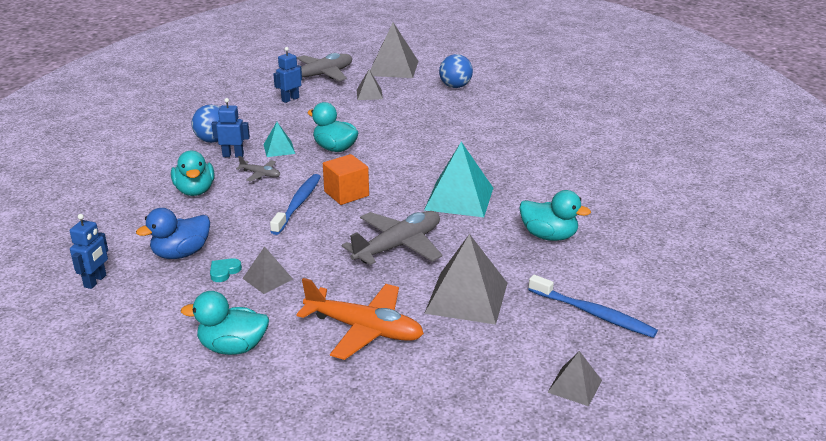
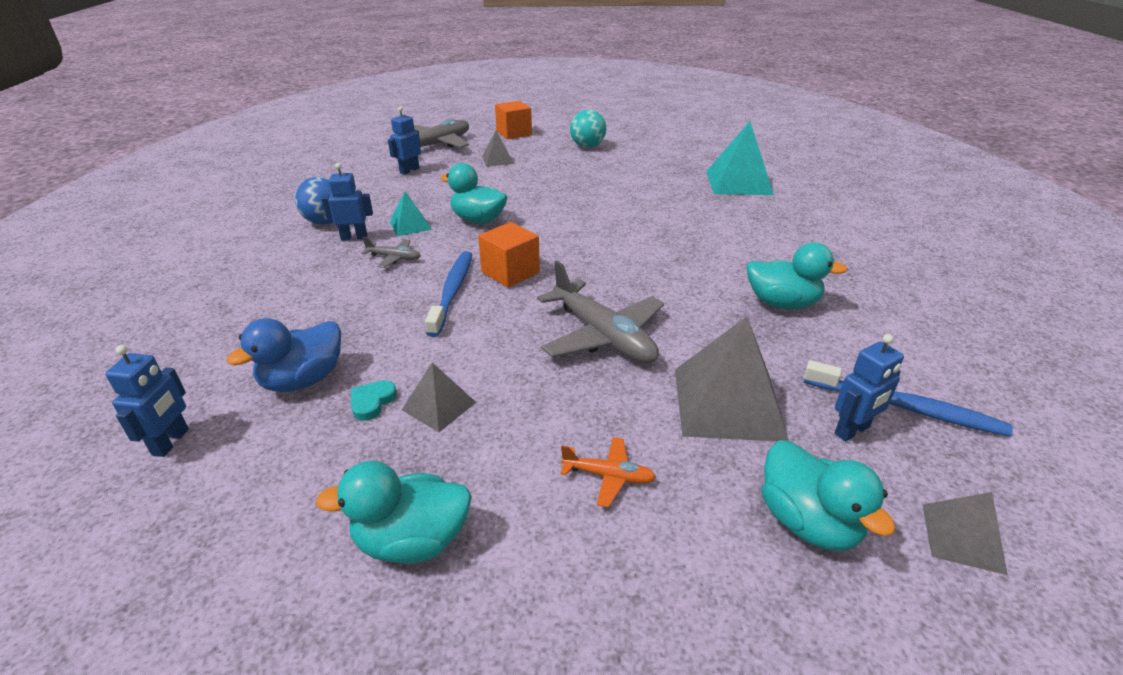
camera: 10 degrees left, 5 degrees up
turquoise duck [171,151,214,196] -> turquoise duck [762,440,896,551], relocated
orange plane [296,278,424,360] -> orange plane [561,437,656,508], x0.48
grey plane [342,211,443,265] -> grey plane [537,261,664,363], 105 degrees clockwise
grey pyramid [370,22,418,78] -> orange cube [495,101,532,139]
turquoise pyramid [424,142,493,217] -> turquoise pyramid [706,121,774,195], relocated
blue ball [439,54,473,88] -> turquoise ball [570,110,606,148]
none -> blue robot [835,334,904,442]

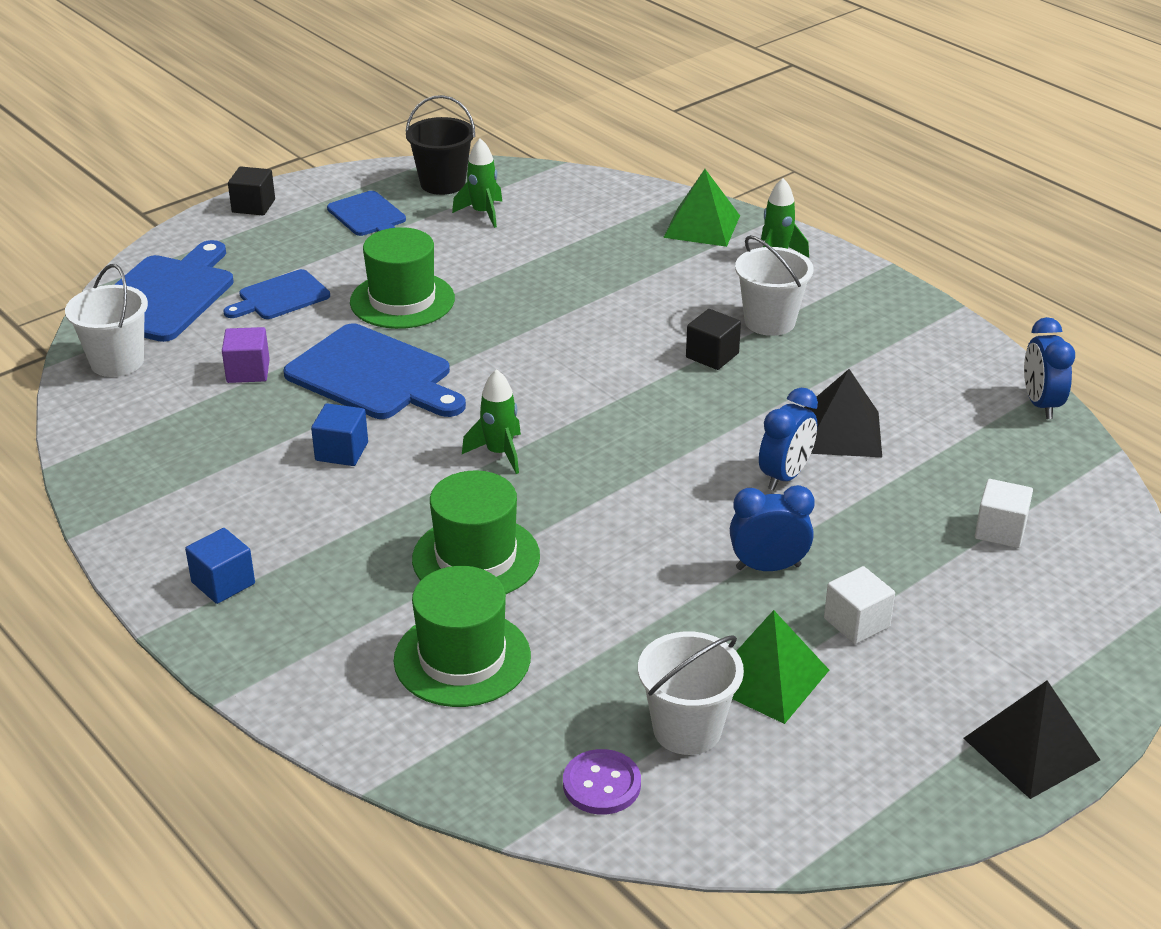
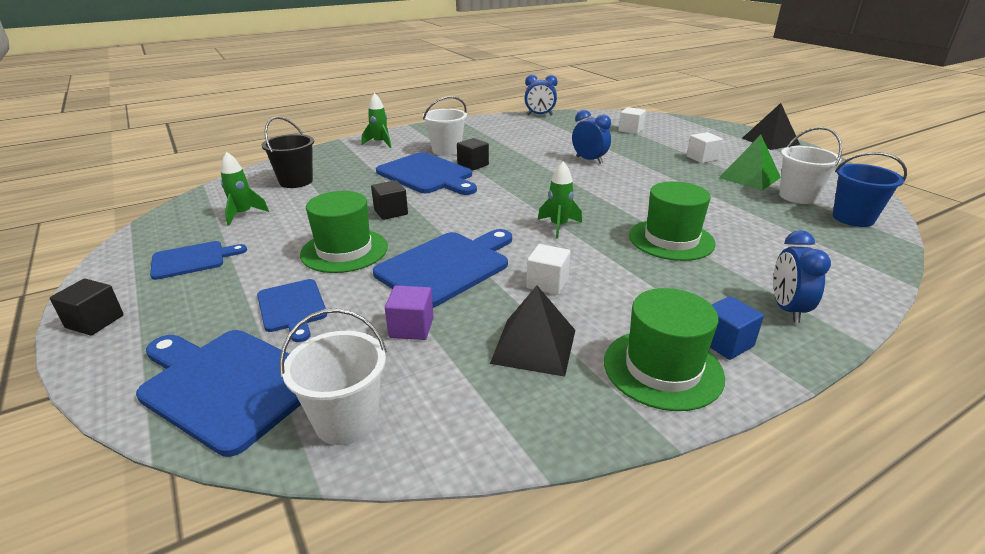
camera: 80 degrees left, 5 degrees down
blue cube [311,403,368,466] -> white cube [526,244,571,295]
green hat [394,566,531,707] -> green hat [604,288,725,411], relocated
black bucket [405,95,475,195] -> black bucket [262,116,314,188], relocated
purple button [563,749,641,815] -> blue bucket [833,152,907,227]
green pyramid [663,169,740,247] -> none
blue clock [730,485,815,571] -> blue clock [773,230,831,323], relocated
black pyramid [804,369,882,457] -> black pyramid [490,286,575,377], relocated
none -> black cube [371,180,408,220]
none -> blue cutting board [376,152,477,195]

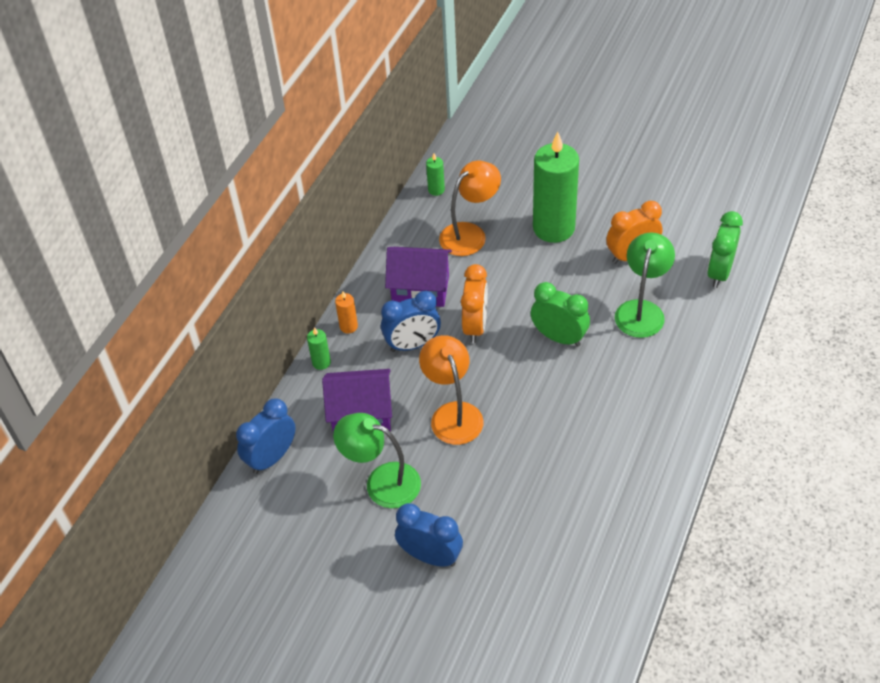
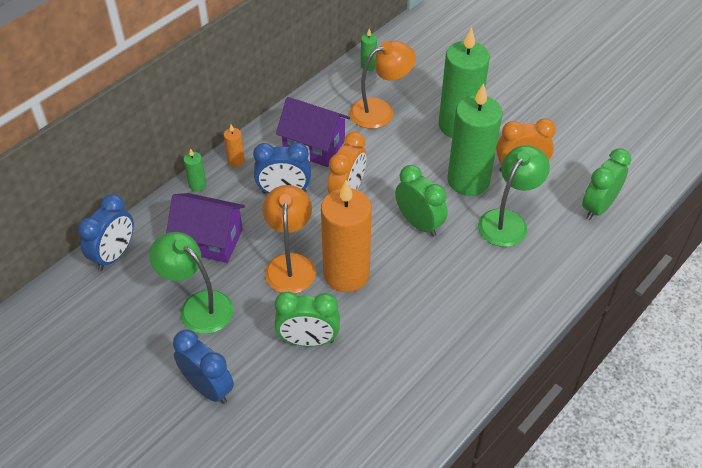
camera: 15 degrees right, 0 degrees up
blue clock [236,399,296,474] -> blue clock [78,194,134,271], 150 degrees clockwise
none -> green clock [275,292,340,347]
none -> orange candle [321,180,372,292]
none -> green candle [447,83,503,196]

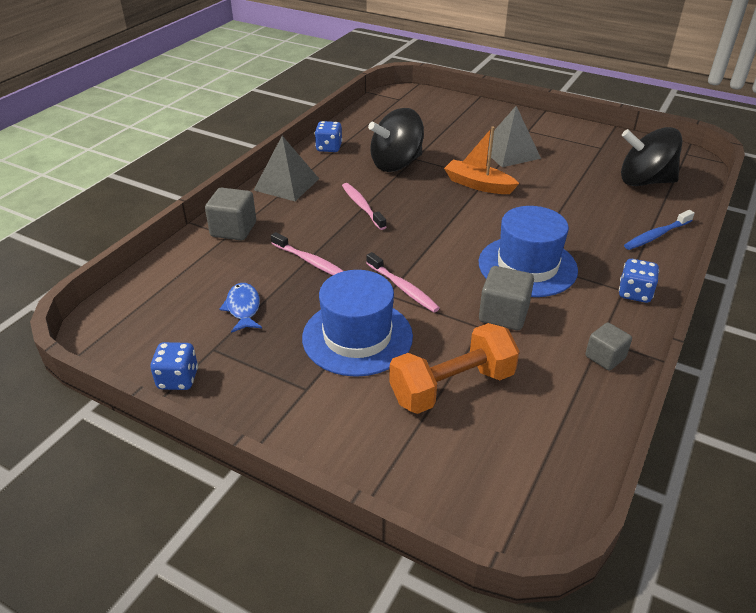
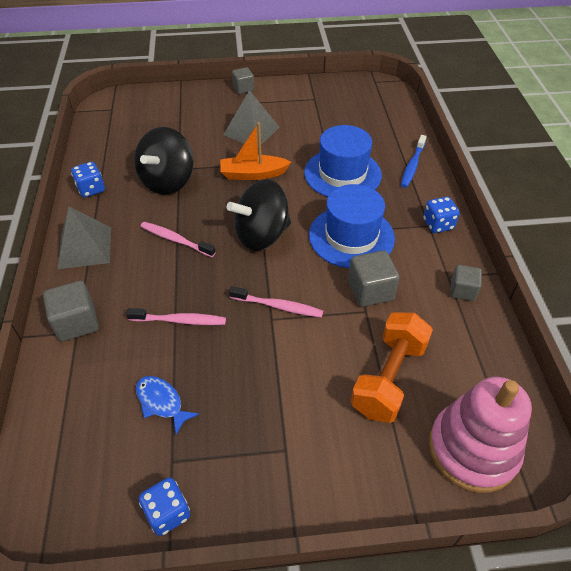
camera: 35 degrees left, 10 degrees up
blue hat [302,270,413,377] -> blue hat [304,125,382,197], relocated
black spinning top [621,127,683,186] -> black spinning top [227,179,291,251], relocated
none -> grey cube [232,67,254,94]
none -> pink stacking toy [429,377,532,493]

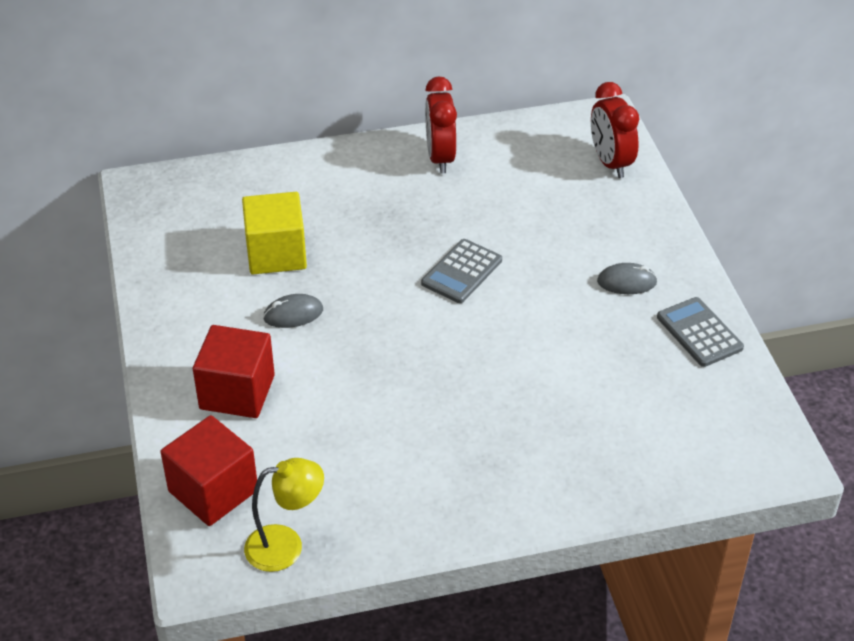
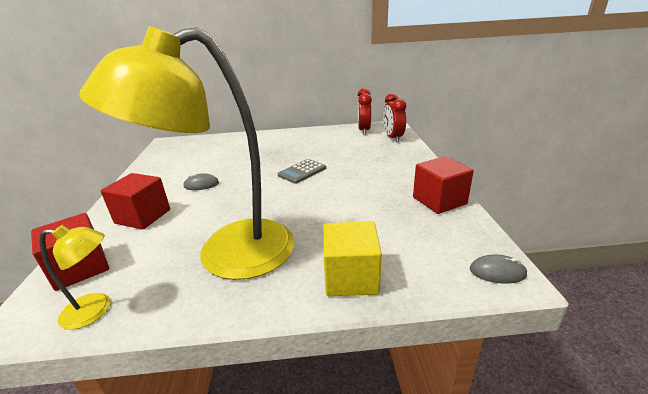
camera: 10 degrees right, 15 degrees down
yellow cube [242,192,307,274] -> yellow cube [324,221,382,296], relocated
red clock [425,76,457,174] -> red clock [358,88,372,135], relocated
grey mouse [597,263,657,294] -> grey mouse [470,255,527,284], relocated
grey calculator [657,297,744,367] -> red cube [413,156,474,214]
none -> yellow lamp [79,26,295,280]

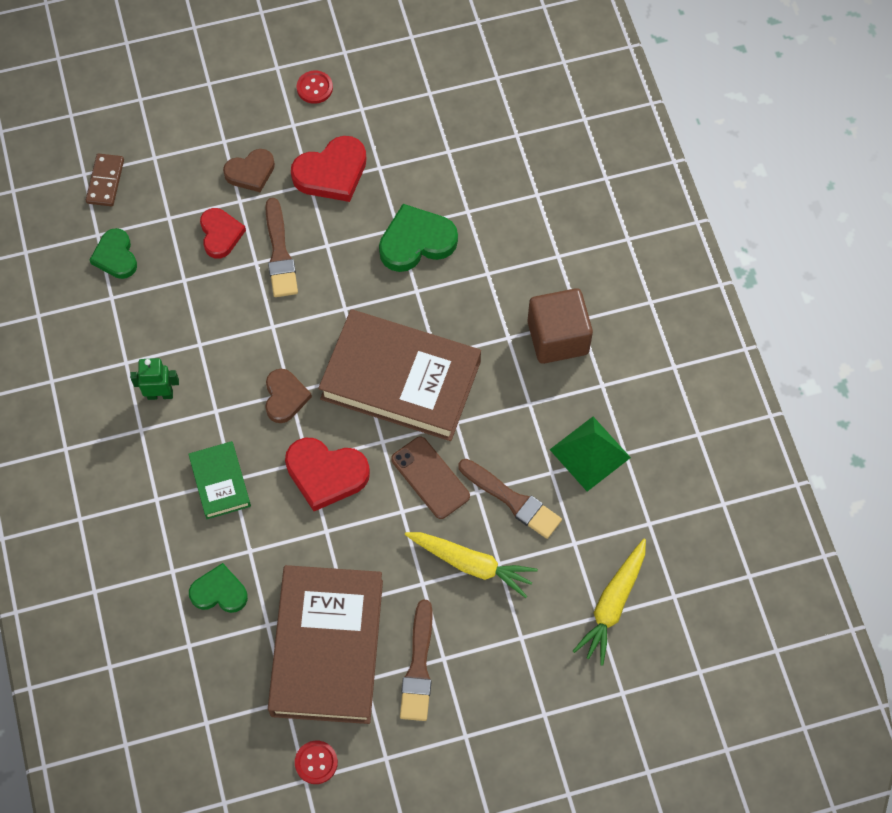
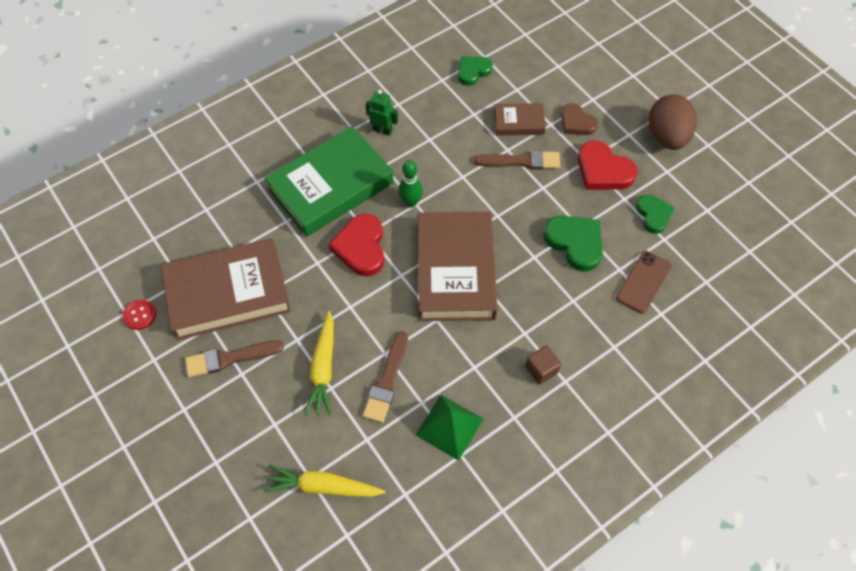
camera: 70 degrees right, 5 degrees down
brown domino [86,153,124,206] -> none
green robot [130,358,179,400] -> green robot [366,90,398,136], 45 degrees counterclockwise
green book [188,441,251,519] -> green book [265,126,394,237], x2.08
green heart [189,563,248,613] -> green heart [636,194,675,234], relocated
red heart [200,208,246,259] -> brown book [494,103,546,136]
brown brush [265,198,298,297] -> brown brush [474,150,561,170], 150 degrees counterclockwise
brown heart [265,369,312,423] -> green bowling pin [398,160,423,208]
red button [297,71,333,104] -> brown egg [649,94,697,150]
brown phone [391,436,470,519] -> brown phone [616,251,672,314], relocated
brown cube [528,288,593,364] -> brown cube [525,345,561,384], x0.55

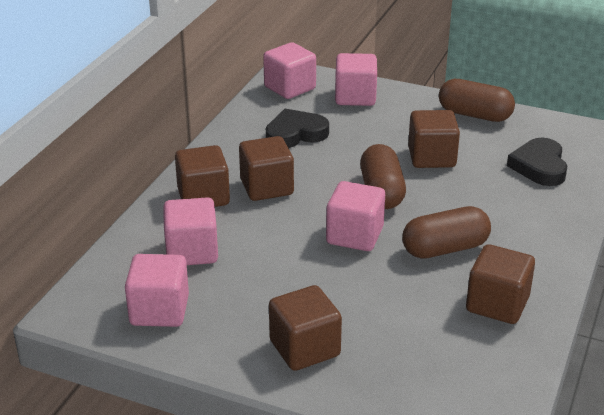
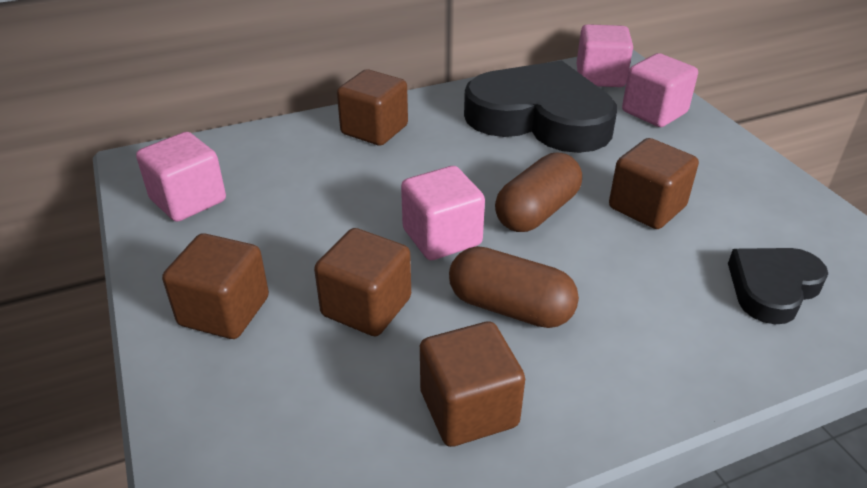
camera: 45 degrees right, 5 degrees up
pink cube [163,197,218,265] -> none
brown cube [239,136,294,201] -> brown cube [314,228,411,336], relocated
black heart [266,109,329,148] -> black heart [464,60,617,153], x1.92
brown capsule [439,79,515,122] -> none

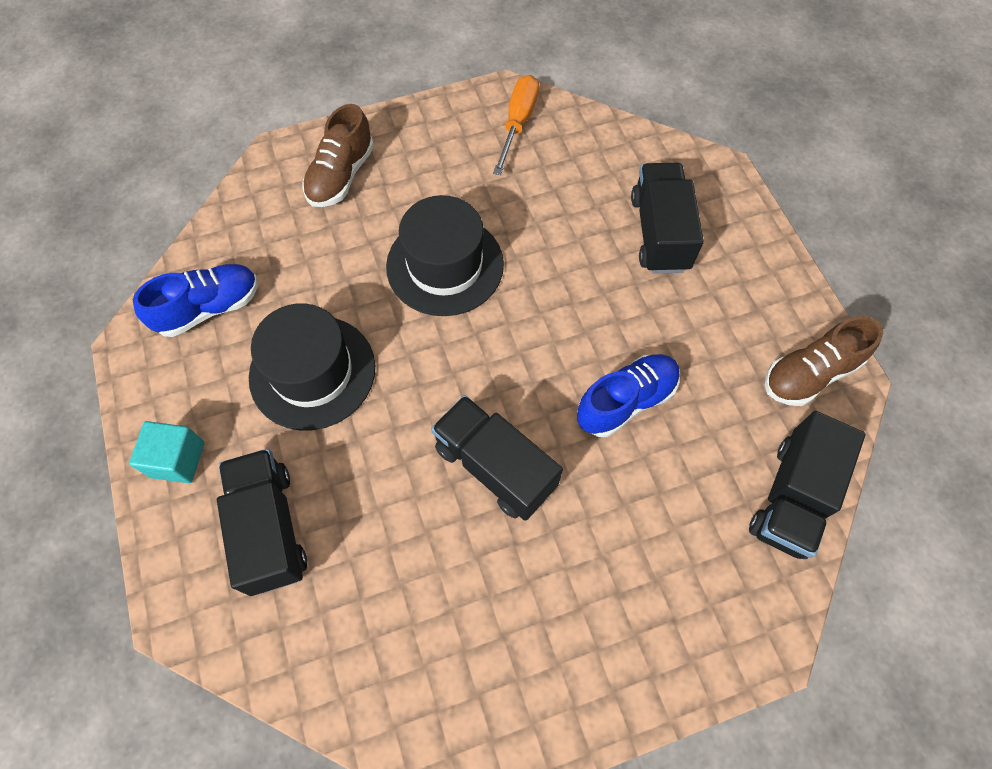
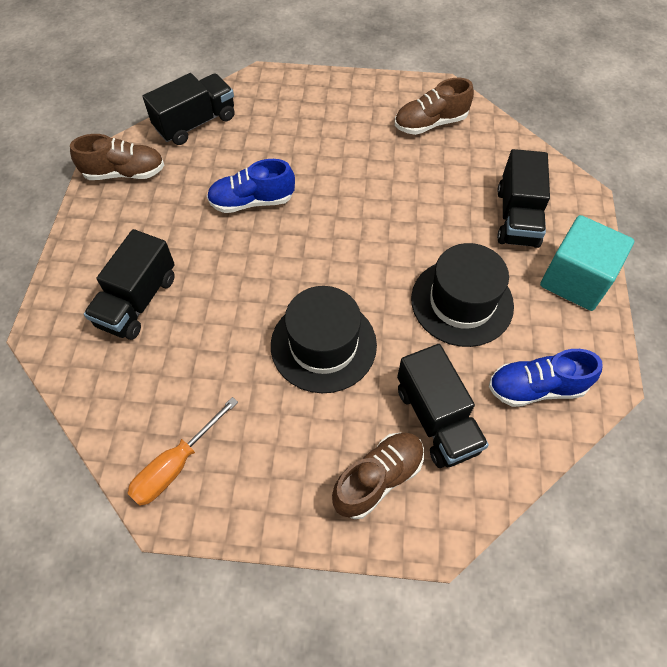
camera: 155 degrees left, 5 degrees down
turquoise cube [129,421,204,483] -> turquoise cube [540,215,634,311], x1.66
black truck [431,395,563,521] -> black truck [397,344,489,468], relocated
none -> brown shoe [395,78,474,135]

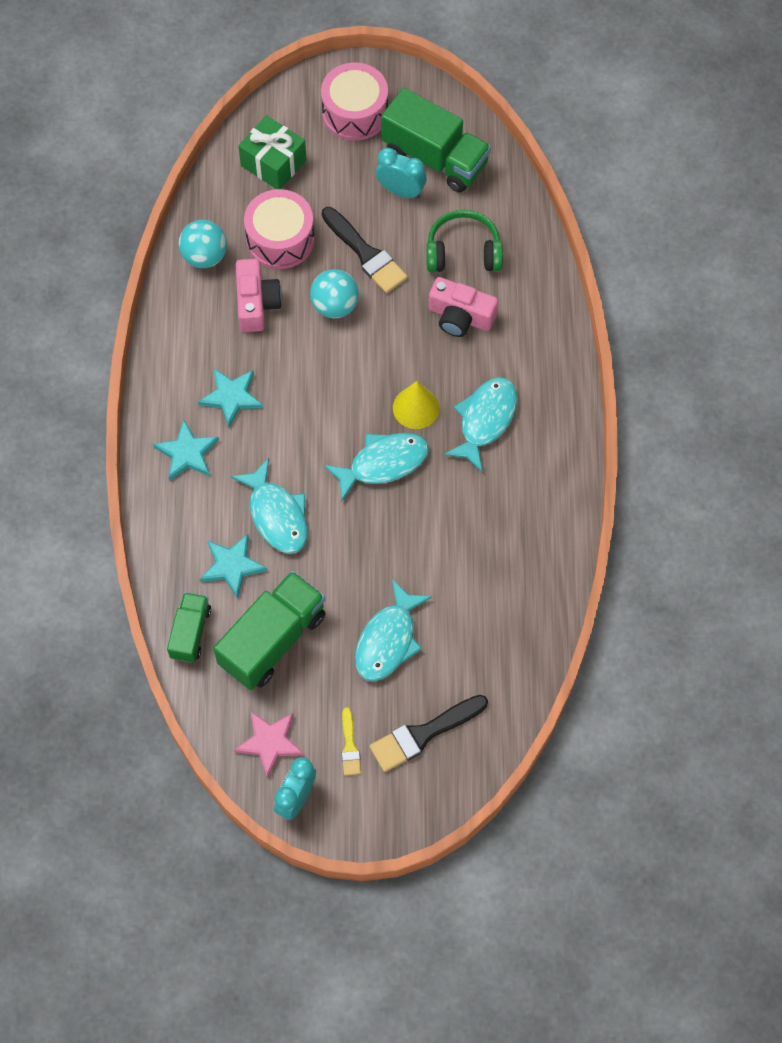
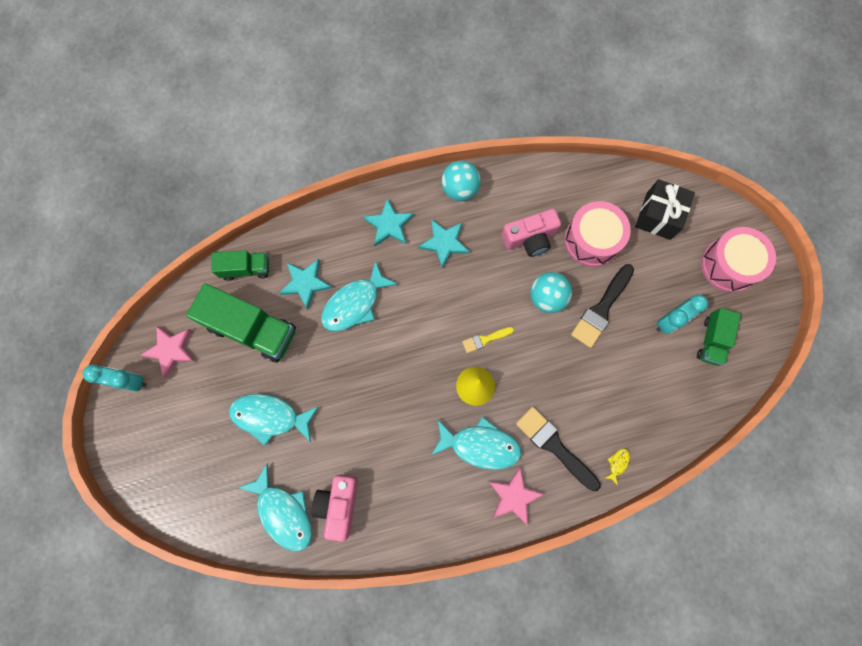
camera: 75 degrees right, 10 degrees up
turquoise ball [179,220,227,268] -> turquoise ball [441,161,481,201], relocated
green gift [238,115,306,189] -> black gift [635,179,695,240]
turquoise fish [324,433,429,501] -> turquoise fish [237,463,312,551], relocated
yellow brush [342,707,361,775] -> yellow brush [462,327,514,353], relocated
black brush [369,695,488,772] -> black brush [516,407,601,491], relocated
turquoise clock [376,147,426,199] -> turquoise clock [656,295,708,334], 45 degrees clockwise
green truck [381,88,491,193] -> green truck [697,308,741,366], x0.57
green headphones [426,210,503,272] -> none
pink camera [429,277,498,337] -> pink camera [311,475,358,542], relocated
none -> pink star [489,467,544,526]
none -> yellow fish [605,448,630,486]

